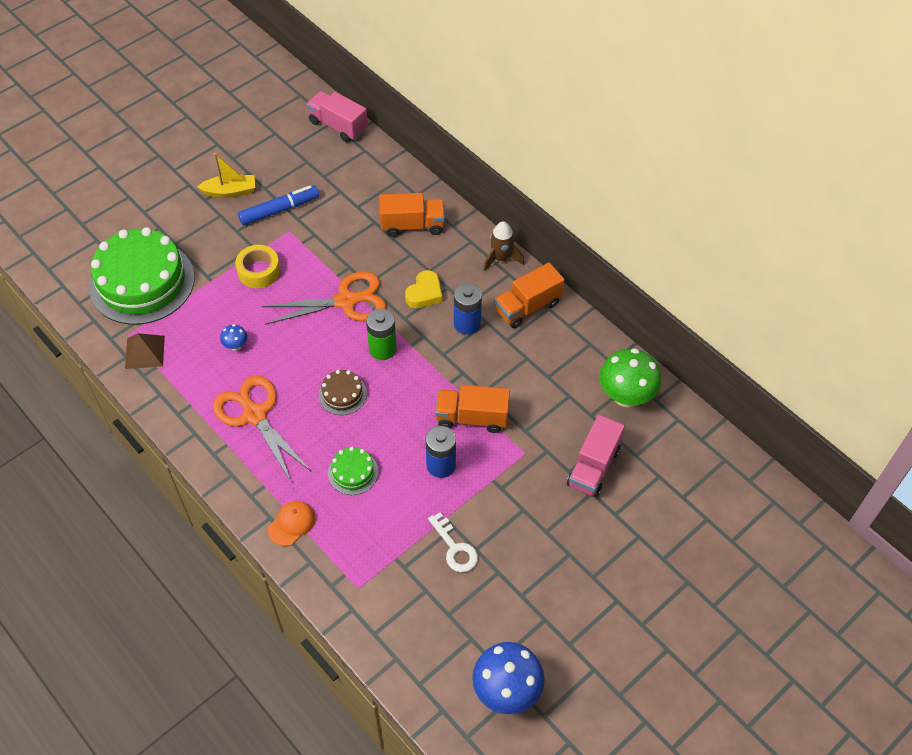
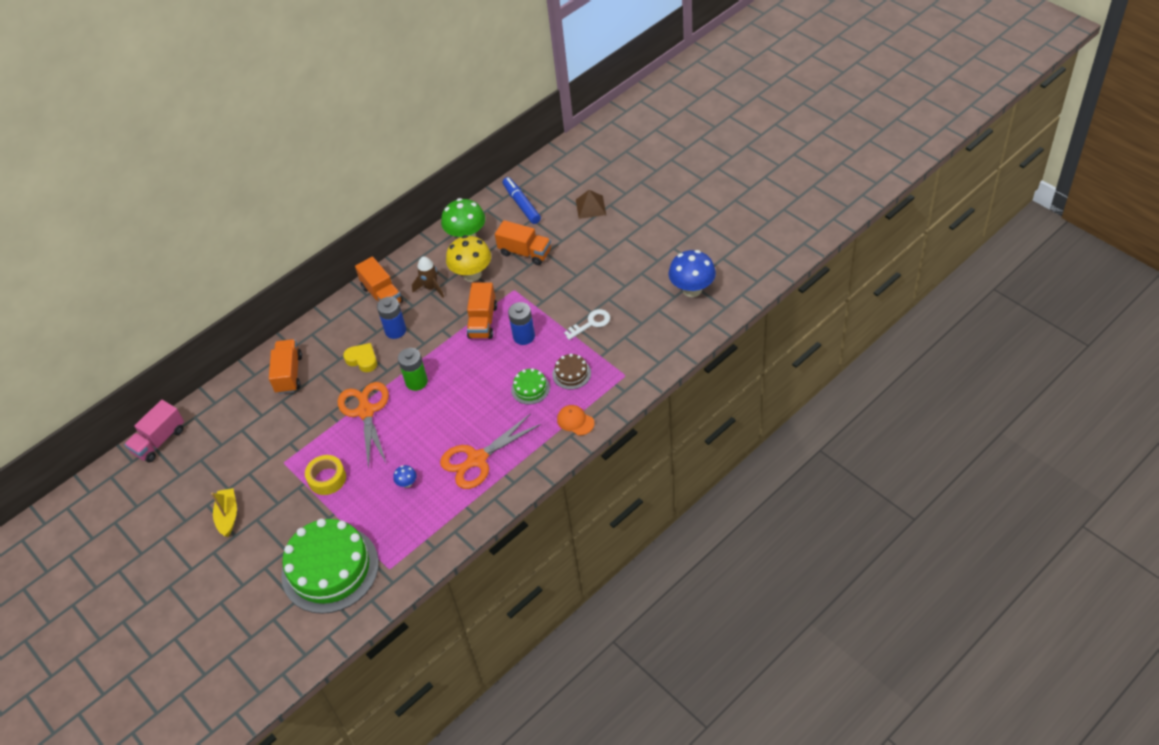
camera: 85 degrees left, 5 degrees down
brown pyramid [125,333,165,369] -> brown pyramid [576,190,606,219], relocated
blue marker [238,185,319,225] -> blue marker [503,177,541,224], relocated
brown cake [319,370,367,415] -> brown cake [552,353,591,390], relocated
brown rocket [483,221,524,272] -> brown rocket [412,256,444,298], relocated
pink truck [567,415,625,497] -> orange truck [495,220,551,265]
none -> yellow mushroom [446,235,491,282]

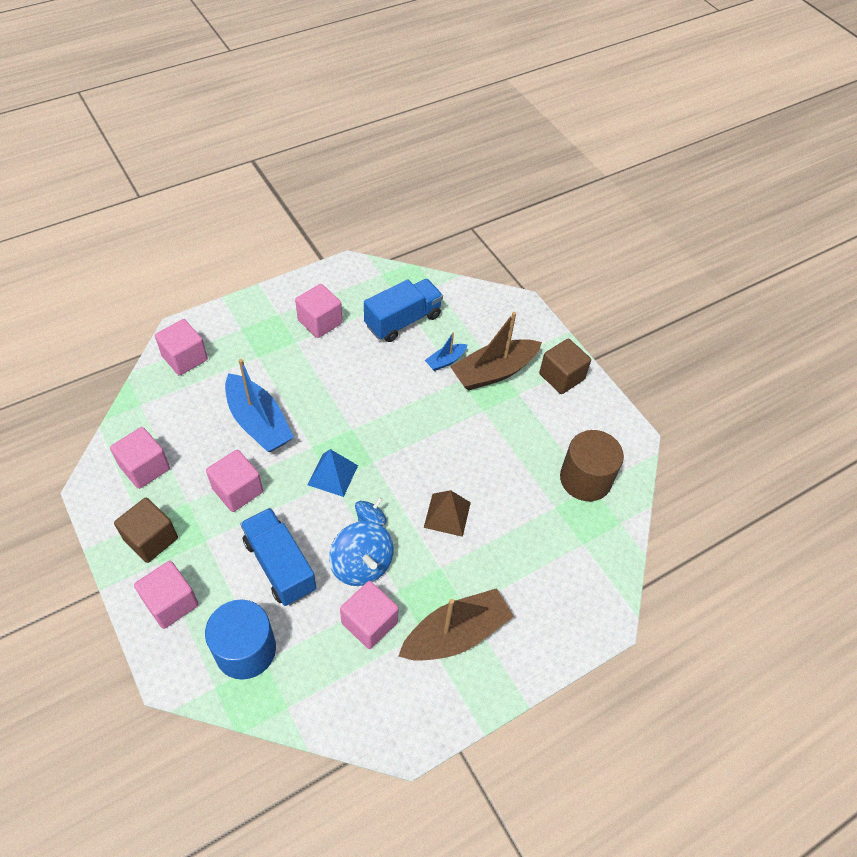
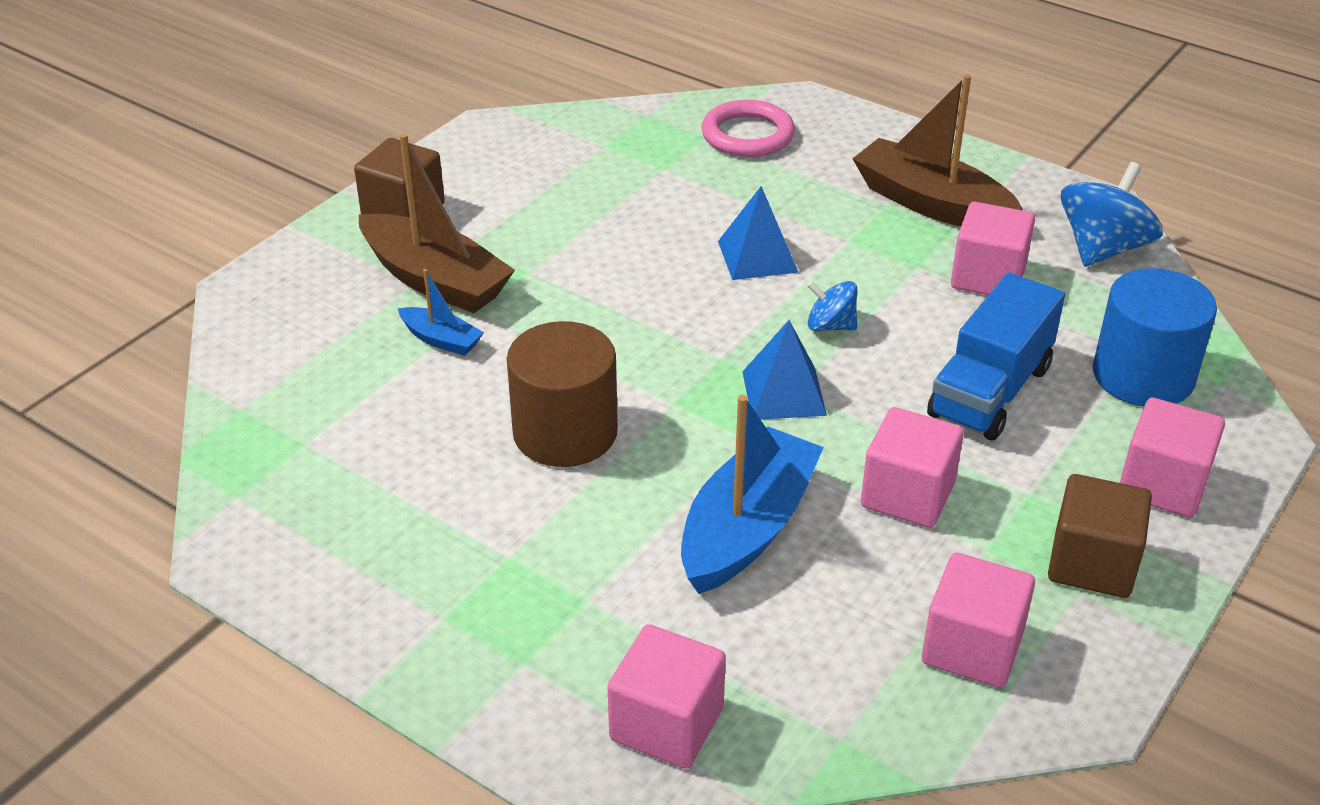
camera: 110 degrees left, 15 degrees down
pink cube [295,284,342,338] -> none
blue spinning top [329,521,394,586] -> blue spinning top [1061,162,1163,267], relocated
blue truck [364,279,443,342] -> none
brown pyramid [424,490,471,537] -> blue pyramid [718,186,799,280]
brown cylinder [560,430,624,501] -> brown cylinder [507,321,618,467], relocated
none -> pink ring [701,100,795,157]

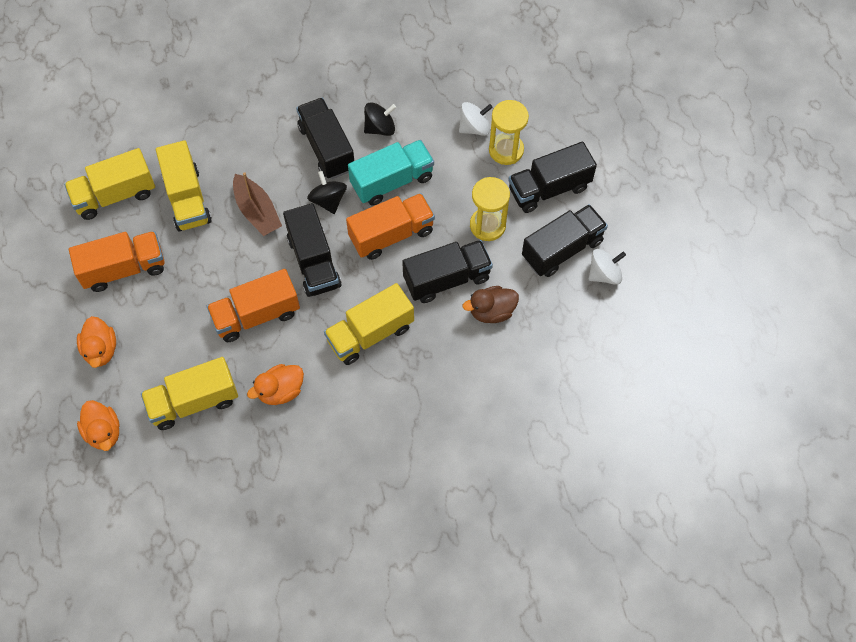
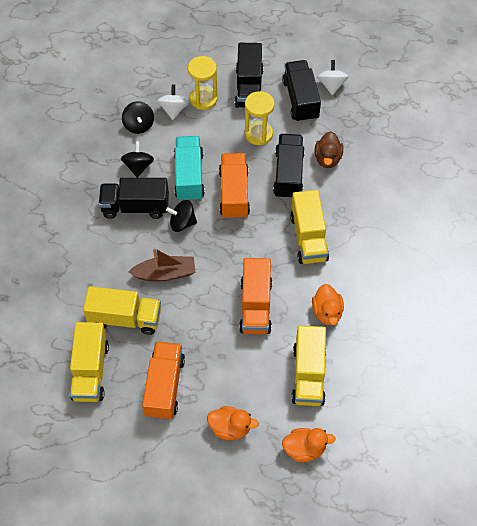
camera: 65 degrees left, 5 degrees down
black truck [283,203,342,297] -> none
none -> black spinning top [122,101,154,134]

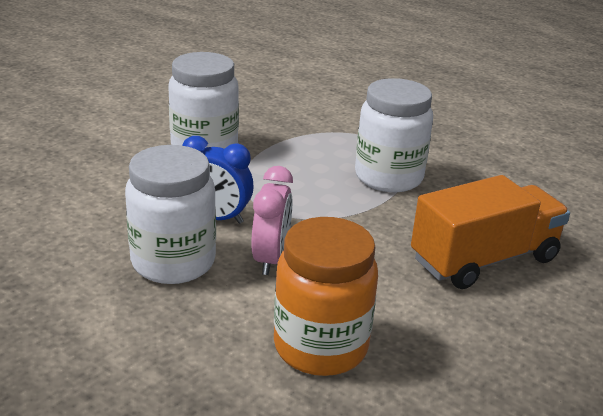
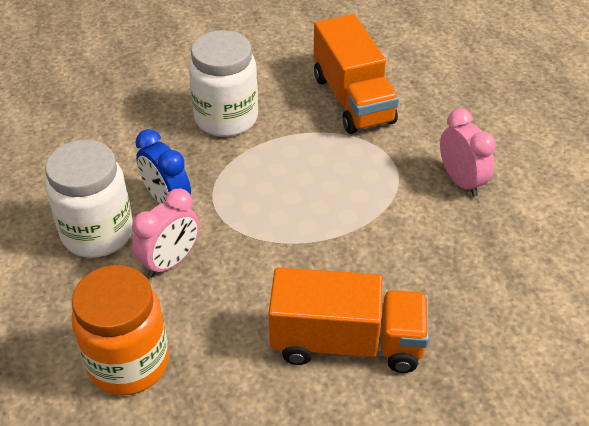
camera: 35 degrees right, 15 degrees up
white jar [355,78,433,192] -> none
none -> orange truck [313,14,399,134]
none -> pink clock [440,109,496,197]

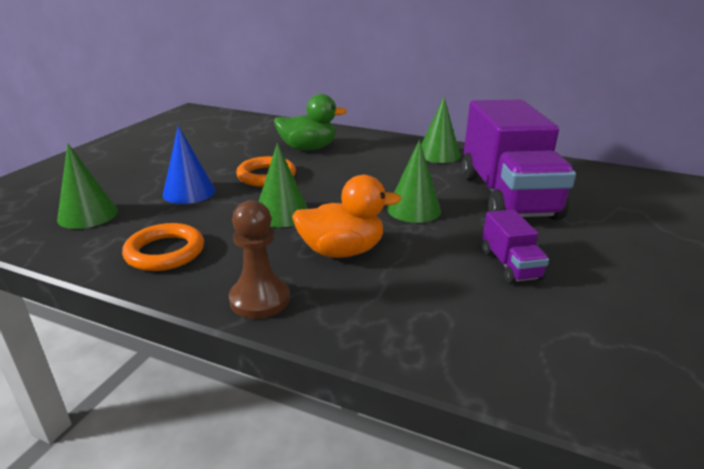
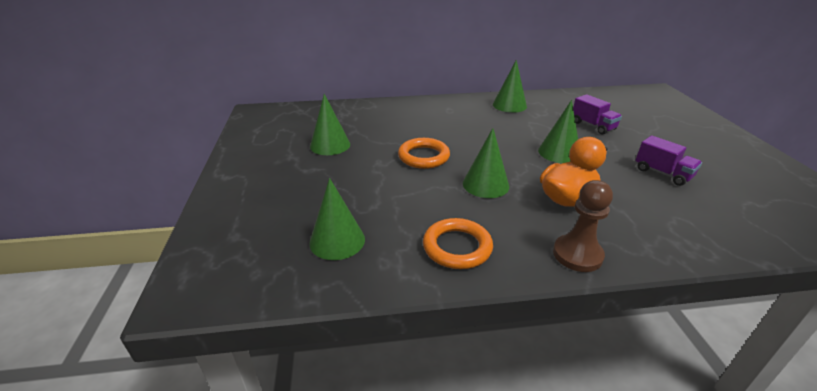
camera: 30 degrees left, 5 degrees up
blue cone [163,126,215,204] -> none
green duck [274,94,347,150] -> none
purple truck [462,100,576,220] -> purple truck [573,94,622,135], x0.43
none -> green cone [310,94,350,155]

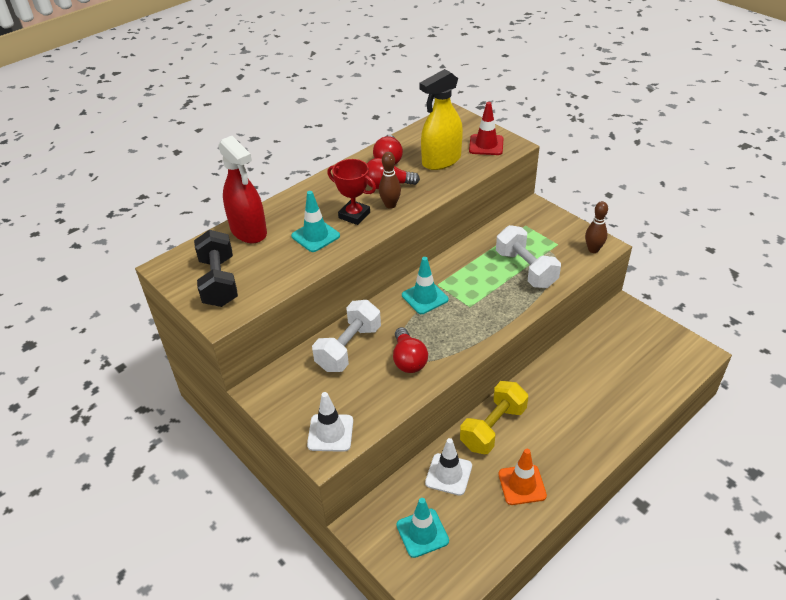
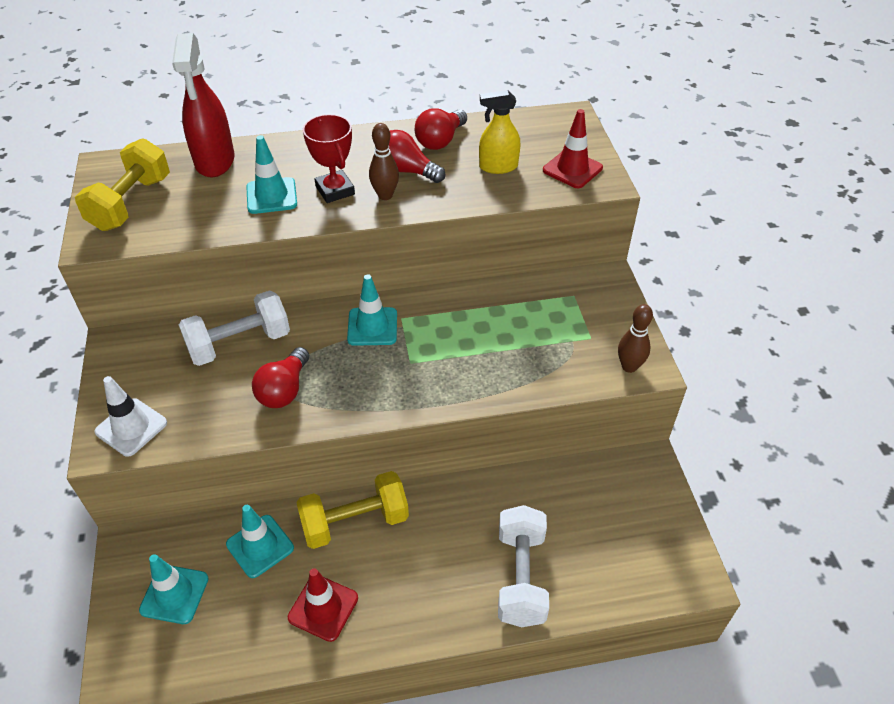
camera: 30 degrees right, 5 degrees up
black dumbbell [194,230,238,307] -> yellow dumbbell [75,138,170,231]
yellow spray bottle [420,69,463,170] -> yellow spray bottle [479,90,520,174], x0.64
white traffic cone [425,438,472,496] -> turquoise traffic cone [226,505,294,578]
white dumbbell [496,225,561,288] -> white dumbbell [498,505,549,627], relocated
orange traffic cone [498,449,547,505] -> red traffic cone [288,568,358,642]

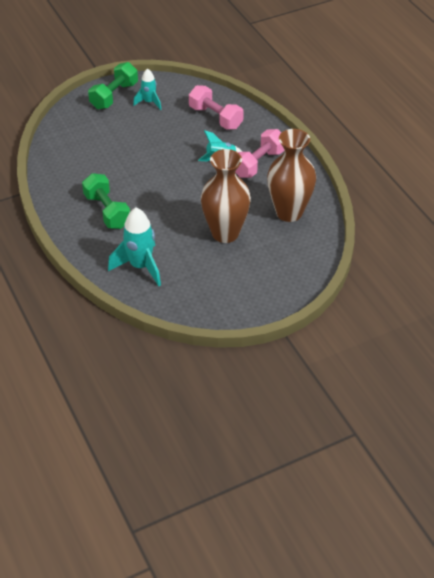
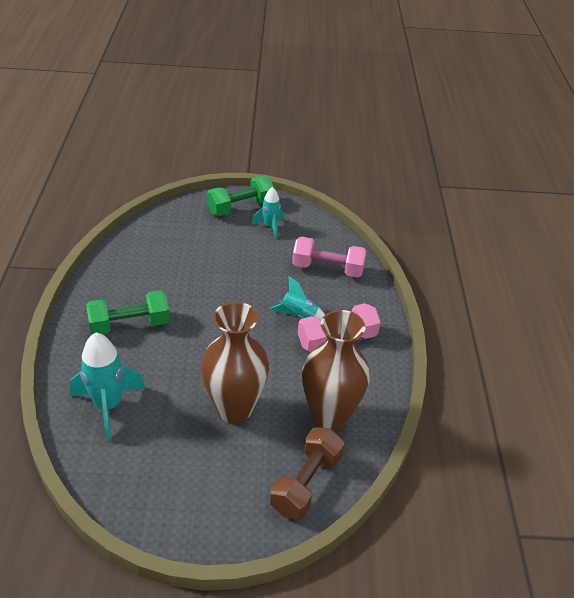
camera: 25 degrees right, 5 degrees down
green dumbbell [82,173,130,229] -> green dumbbell [86,290,170,334], 75 degrees clockwise
pink dumbbell [189,85,244,130] -> pink dumbbell [292,236,367,278], 60 degrees counterclockwise
none -> brown dumbbell [270,427,345,520]

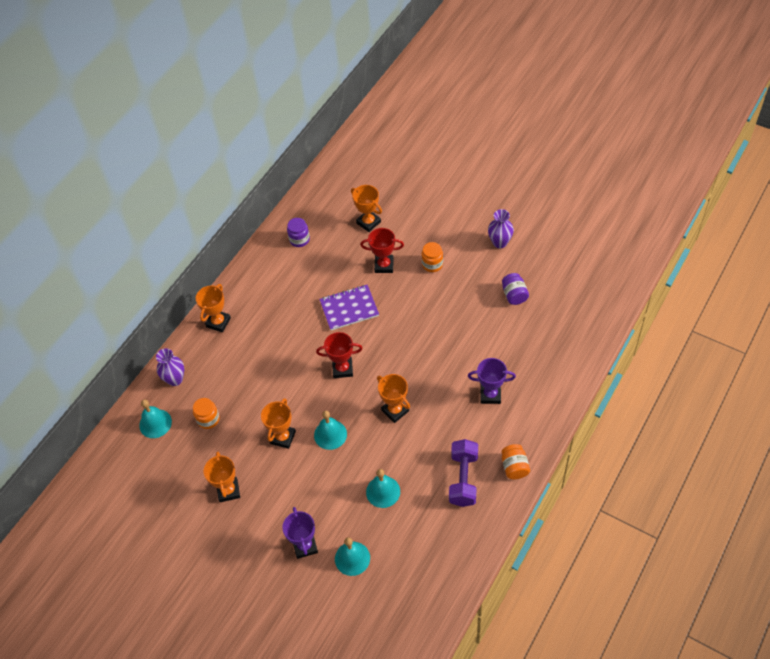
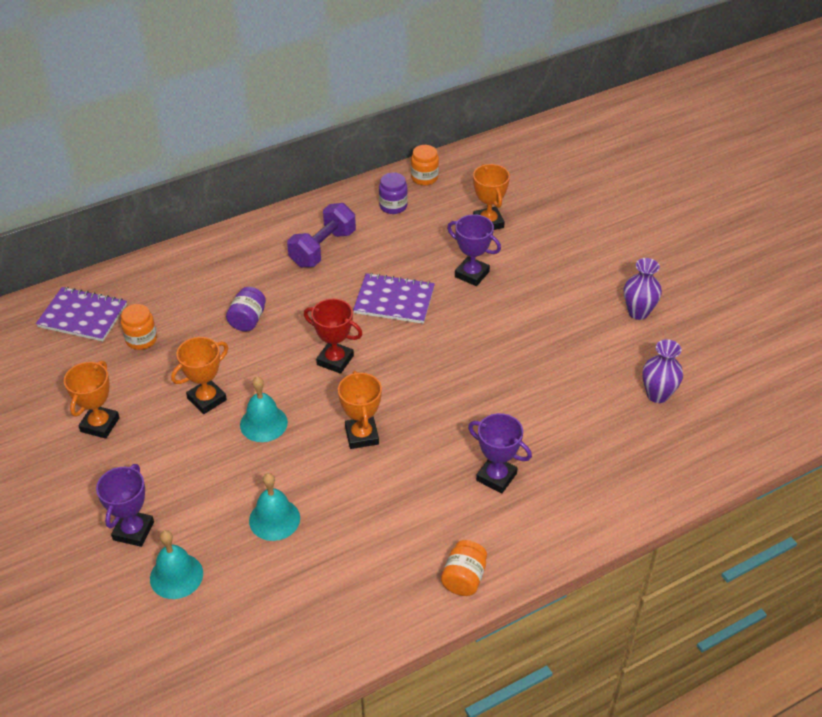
camera: 25 degrees right, 10 degrees down
turquoise bell [139,399,172,438] -> purple notebook [36,287,127,341]
purple vase [156,348,184,386] -> purple vase [642,339,683,403], relocated
orange trophy [196,284,231,332] -> none
red trophy [360,228,404,273] -> purple trophy [447,214,501,286]
orange jar [421,242,443,272] -> orange jar [411,145,439,185], relocated
purple dumbbell [449,439,478,507] -> purple dumbbell [287,203,356,267], relocated
purple jar [502,273,529,305] -> purple jar [226,287,266,331], relocated

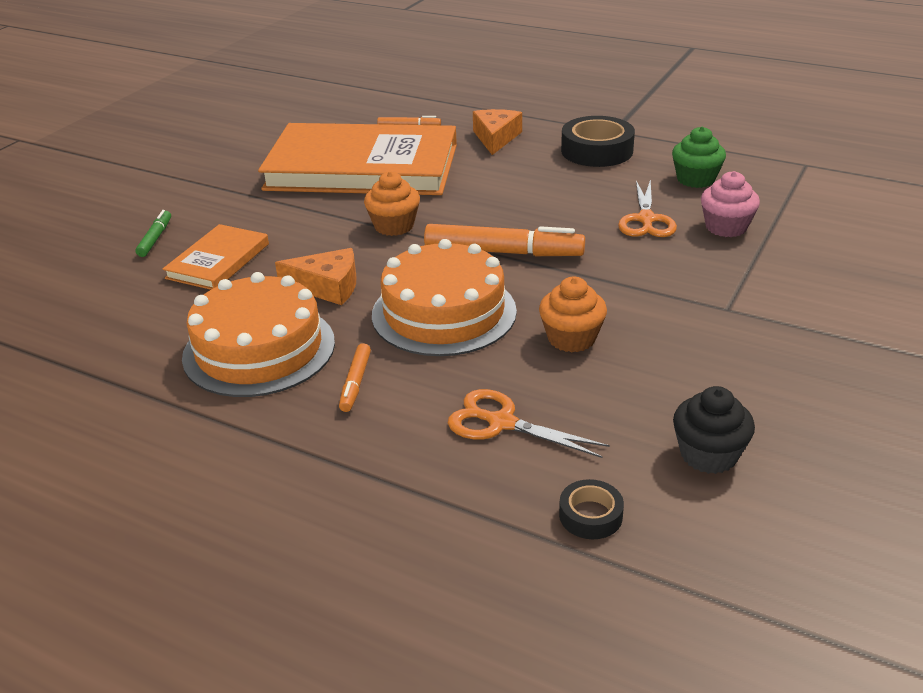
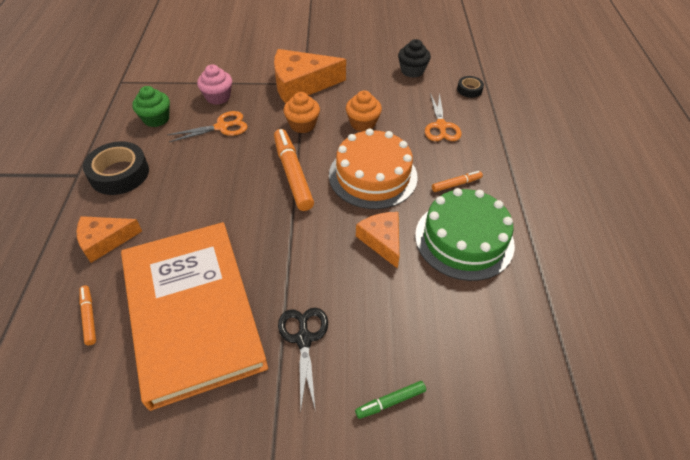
camera: 120 degrees left, 15 degrees up
orange book [163,224,269,290] -> none
orange cake [182,272,335,397] -> green cake [415,188,515,281]
orange cupcake [364,171,420,236] -> orange cupcake [284,92,320,133], relocated
none -> orange cheese [274,49,346,104]
none -> black scissors [278,308,328,411]

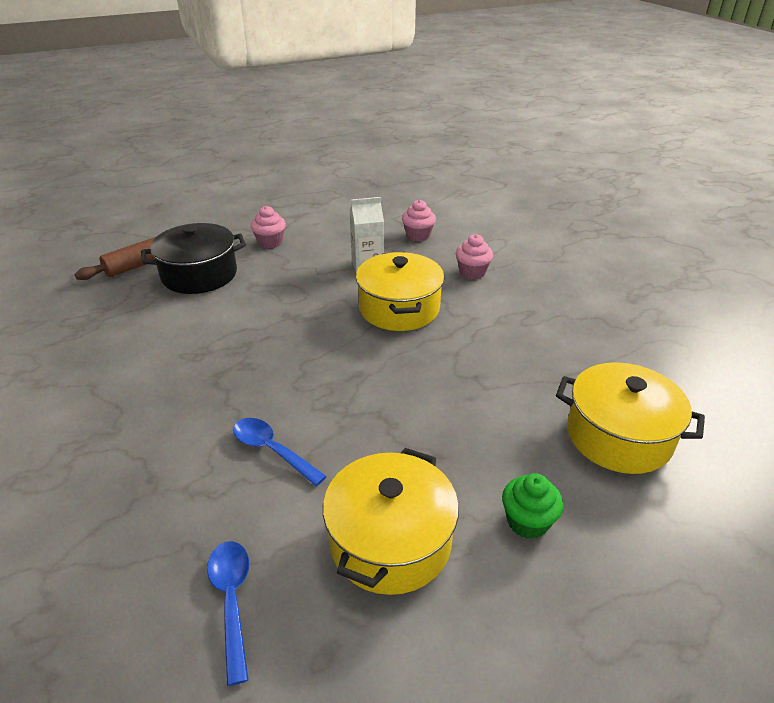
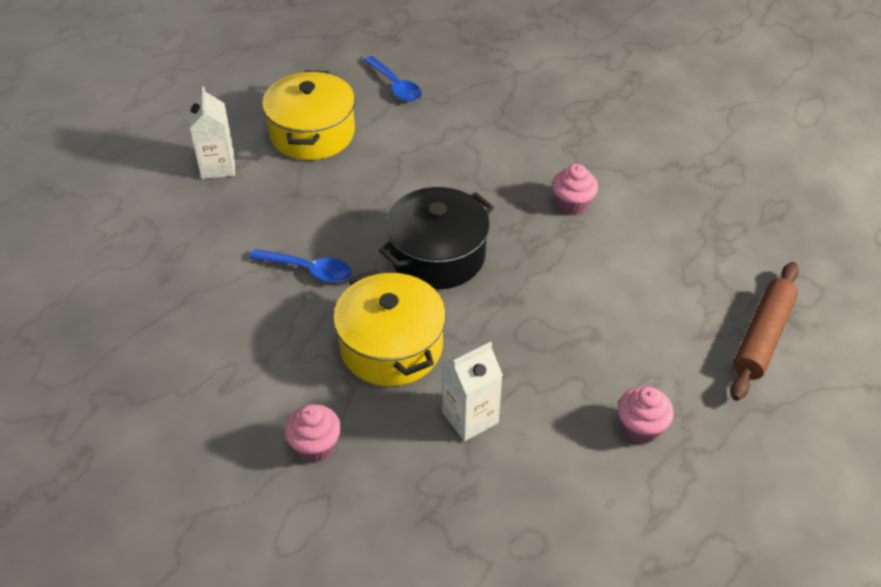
camera: 160 degrees right, 10 degrees up
black pot [141,223,246,294] -> black pot [379,187,494,289], relocated
blue spoon [233,418,327,486] -> blue spoon [249,249,351,283], relocated
pink cupcake [402,200,436,242] -> pink cupcake [552,164,598,216], relocated
green cupcake [502,473,563,539] -> white carton [189,87,235,179]
yellow pot [556,362,705,474] -> none

